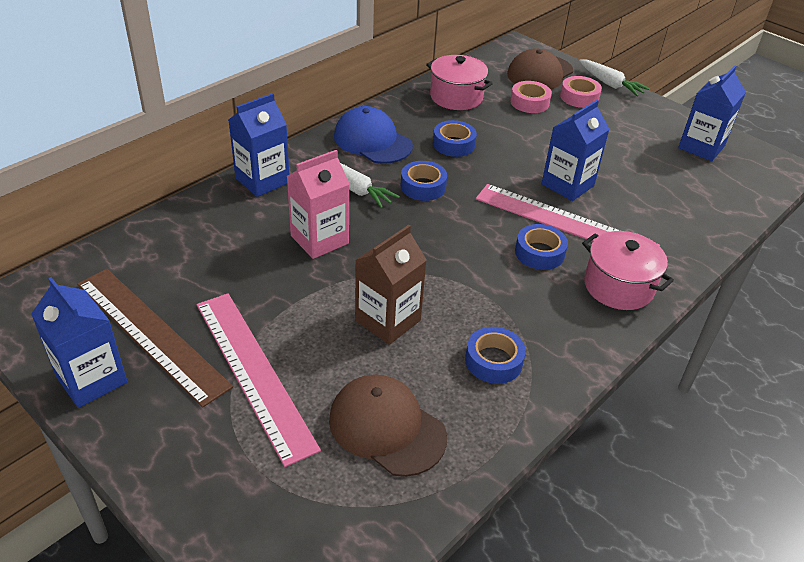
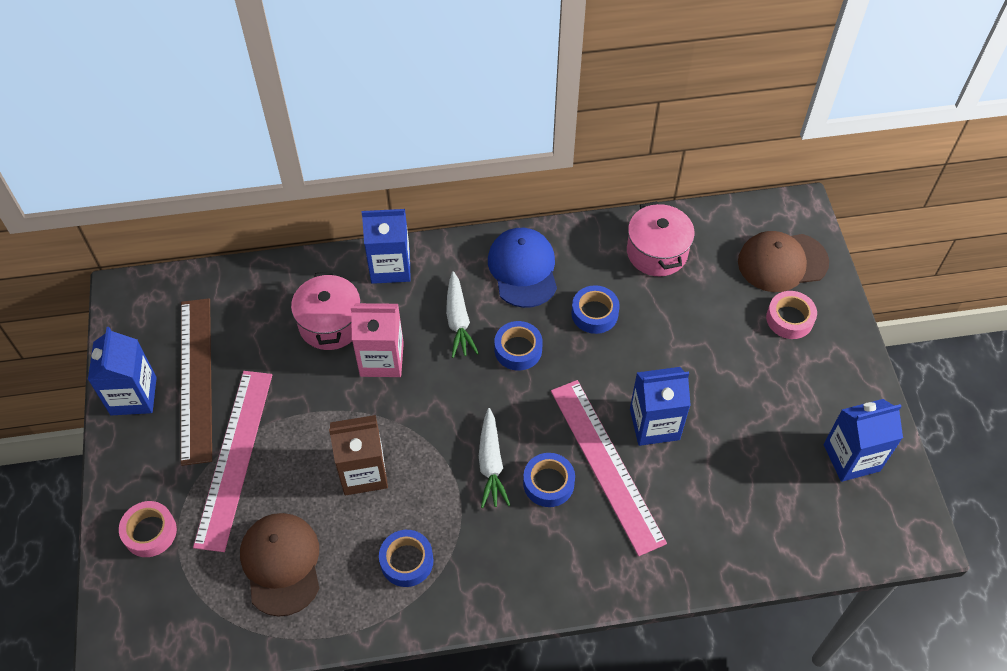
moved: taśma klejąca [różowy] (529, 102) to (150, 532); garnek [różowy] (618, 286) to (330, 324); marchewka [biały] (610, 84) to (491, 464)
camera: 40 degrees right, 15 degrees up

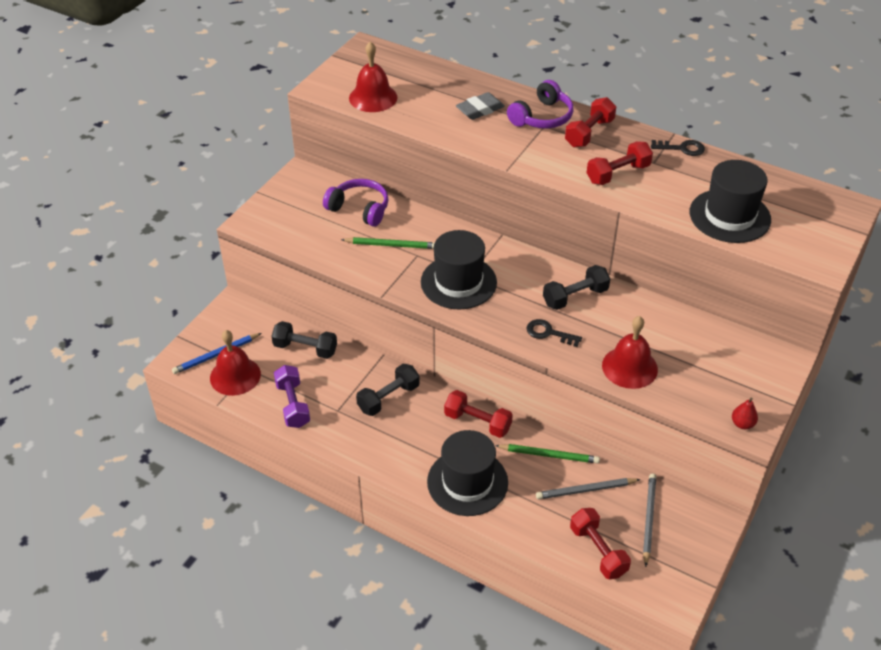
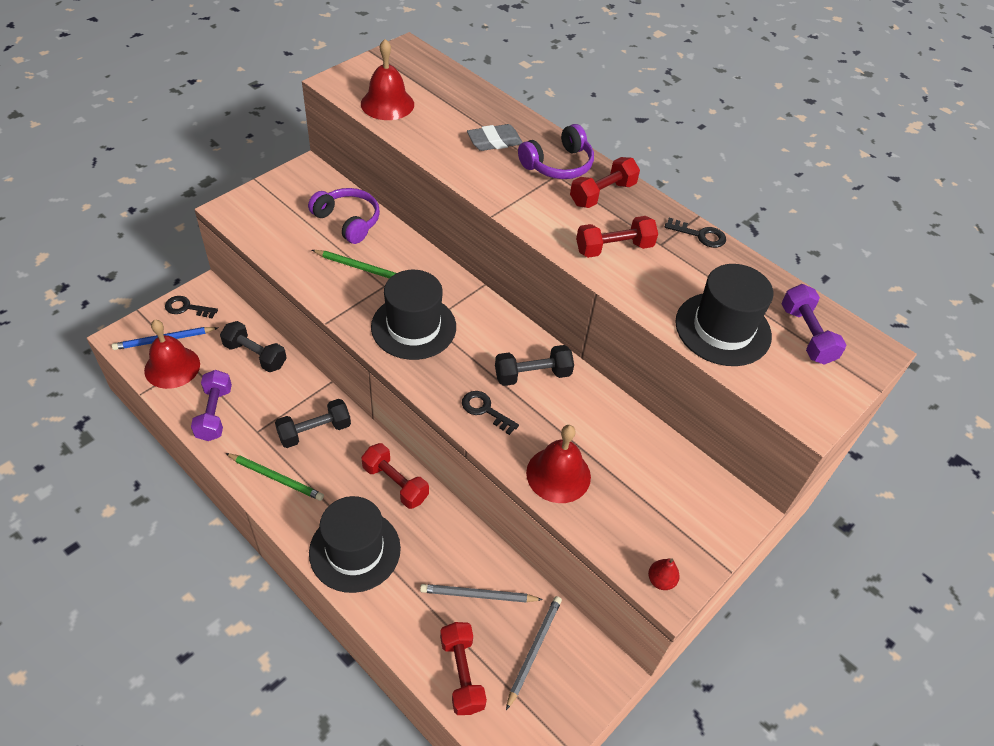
added: klucz [czarny] (187, 308); hantel [fioletowy] (806, 335)
moved: ołówek [zielony] (549, 455) to (276, 478)
camera: 10 degrees right, 5 degrees up

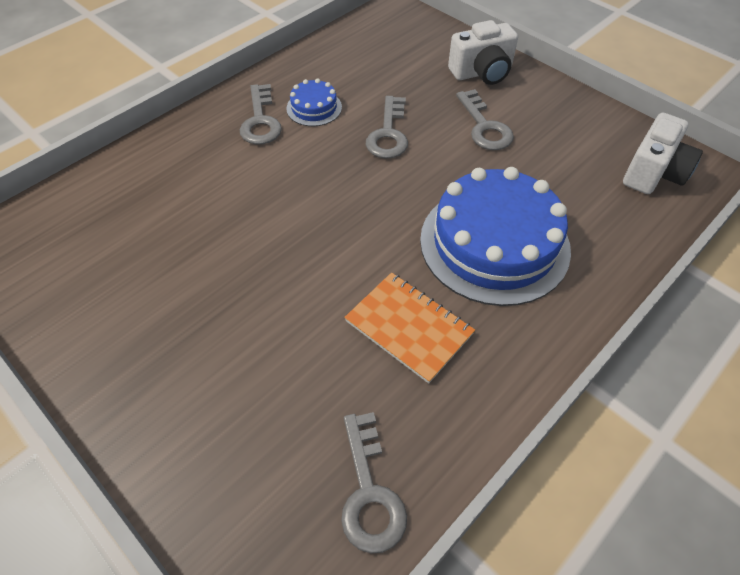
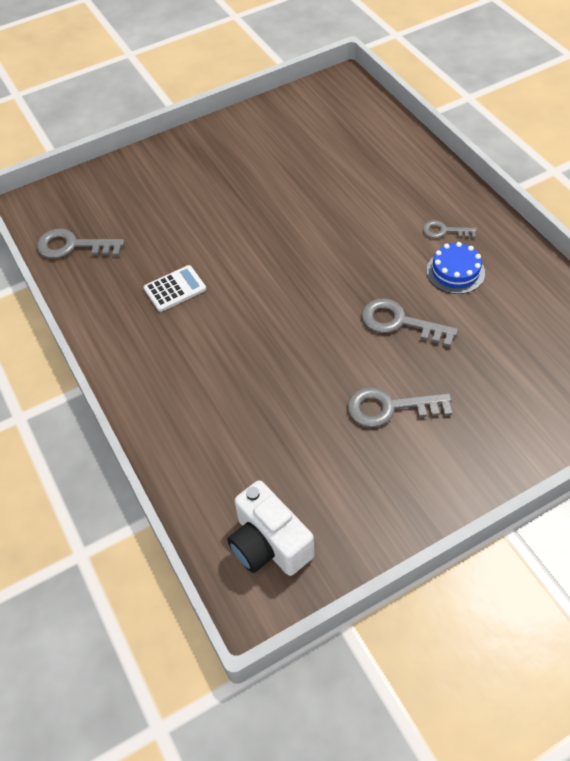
removed: tort [niebieski] (494, 243); aparat fotograficzny [biały] (482, 73)
replaced: zeszyt [pomarańczowy] (409, 327) to kalkulator [biały] (175, 289)
resized: klucz [szary] (260, 121) = (444, 231) x0.60
camera: 110 degrees right, 0 degrees up

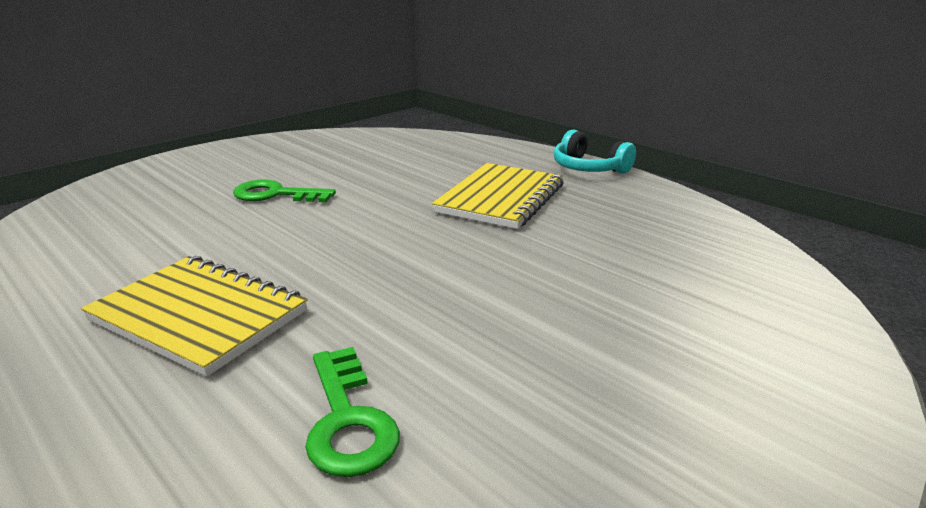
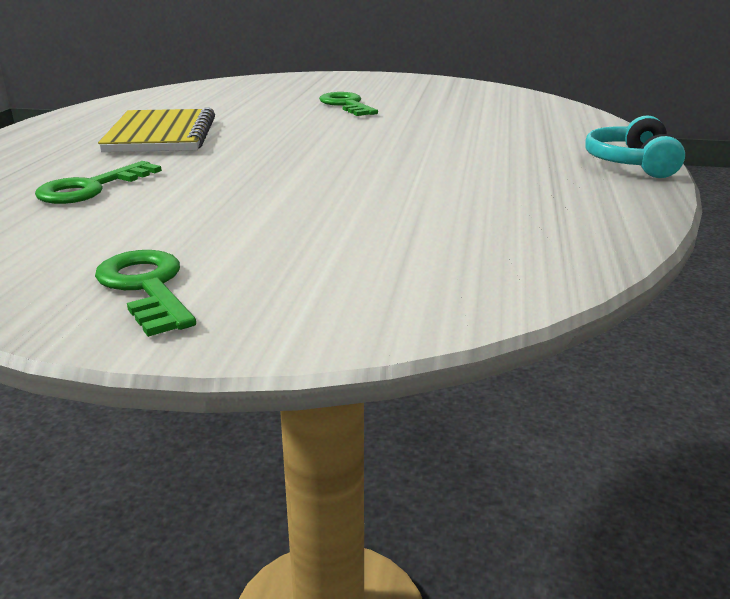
removed: zeszyt [żółty] (501, 198)
added: klucz [zielony] (146, 287)
camera: 55 degrees right, 0 degrees up

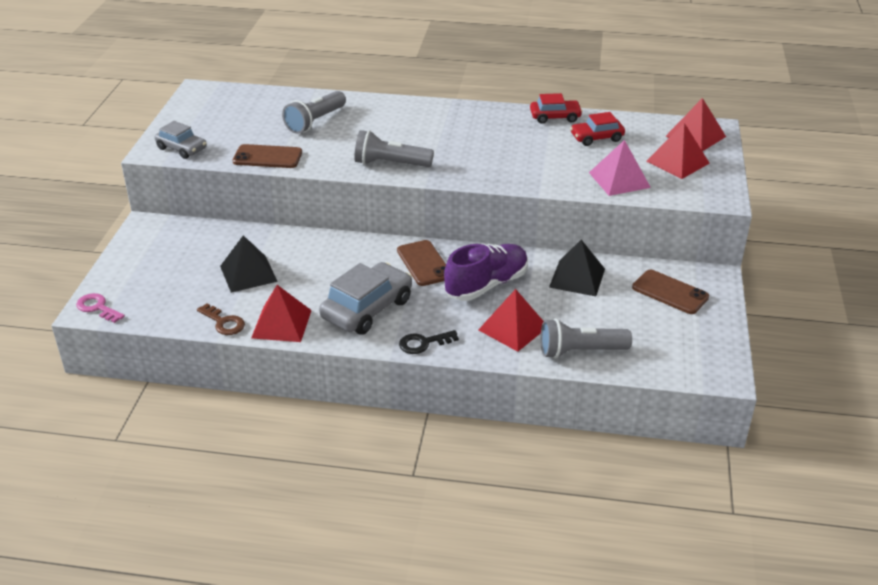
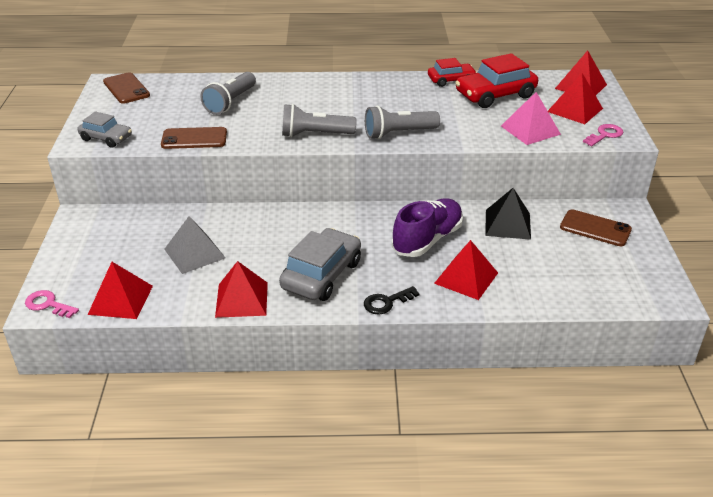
removed: klucz [brązowy] (224, 322)
added: piramida [czerwony] (120, 300); klucz [różowy] (605, 135)
moved: telefon [brązowy] (424, 263) to (126, 88); latarka [szary] (580, 351) to (398, 133)
recoloured: piramida [czarny] (248, 273) to piramida [szary] (194, 253)
resized: samochód [czerwony] (596, 138) = (495, 95) x1.67
camera: 10 degrees left, 0 degrees up

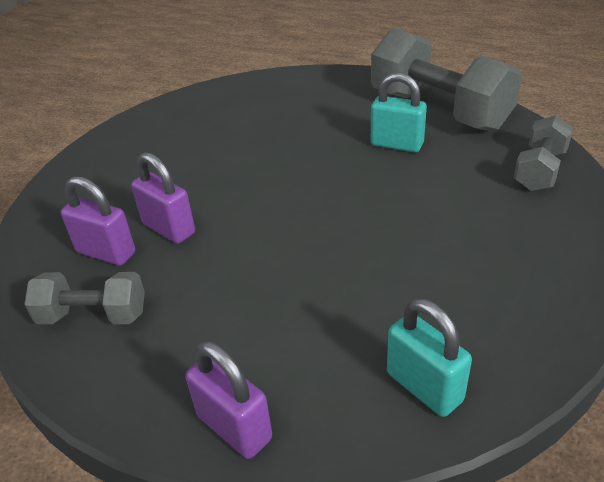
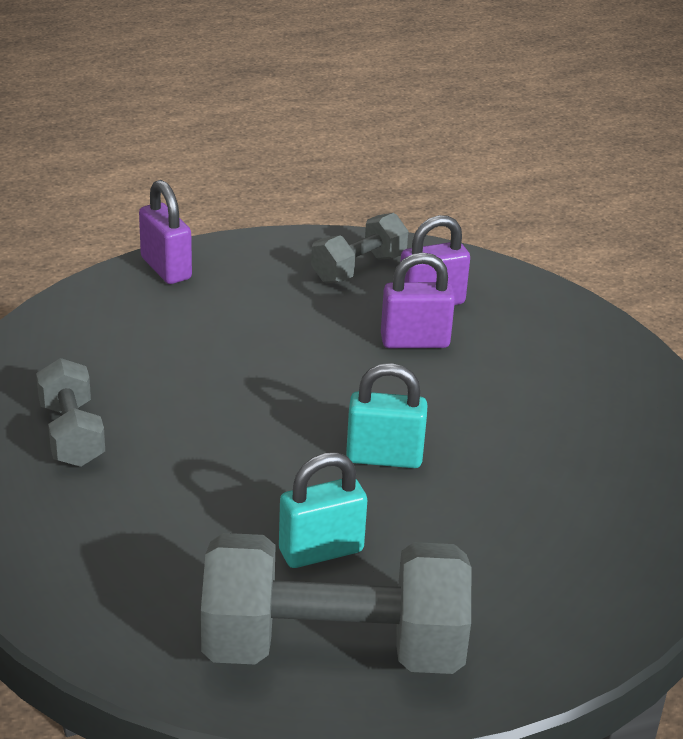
moved: hantel [szary] (539, 170) to (72, 434); kłódka [turkusowy] (424, 387) to (384, 457)
turned: kłódka [fioletowy] (234, 427) = (166, 268) 60 degrees clockwise
camera: 130 degrees right, 5 degrees down

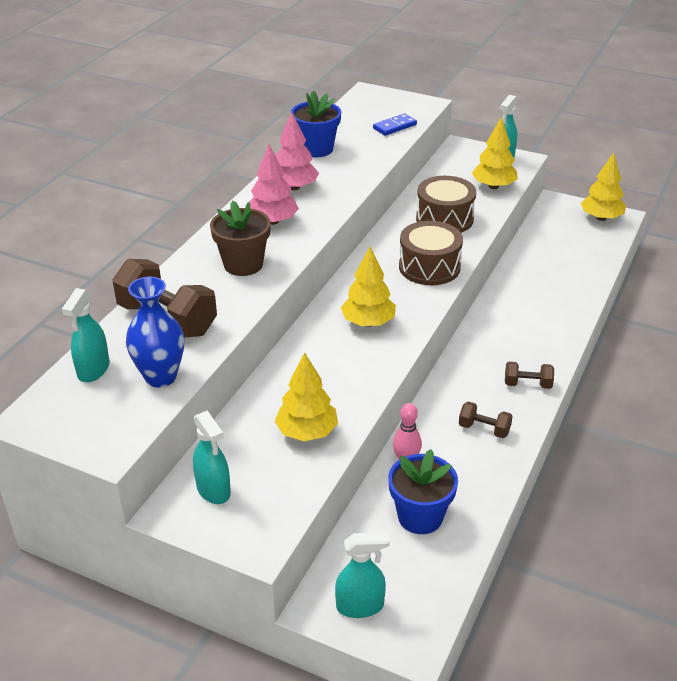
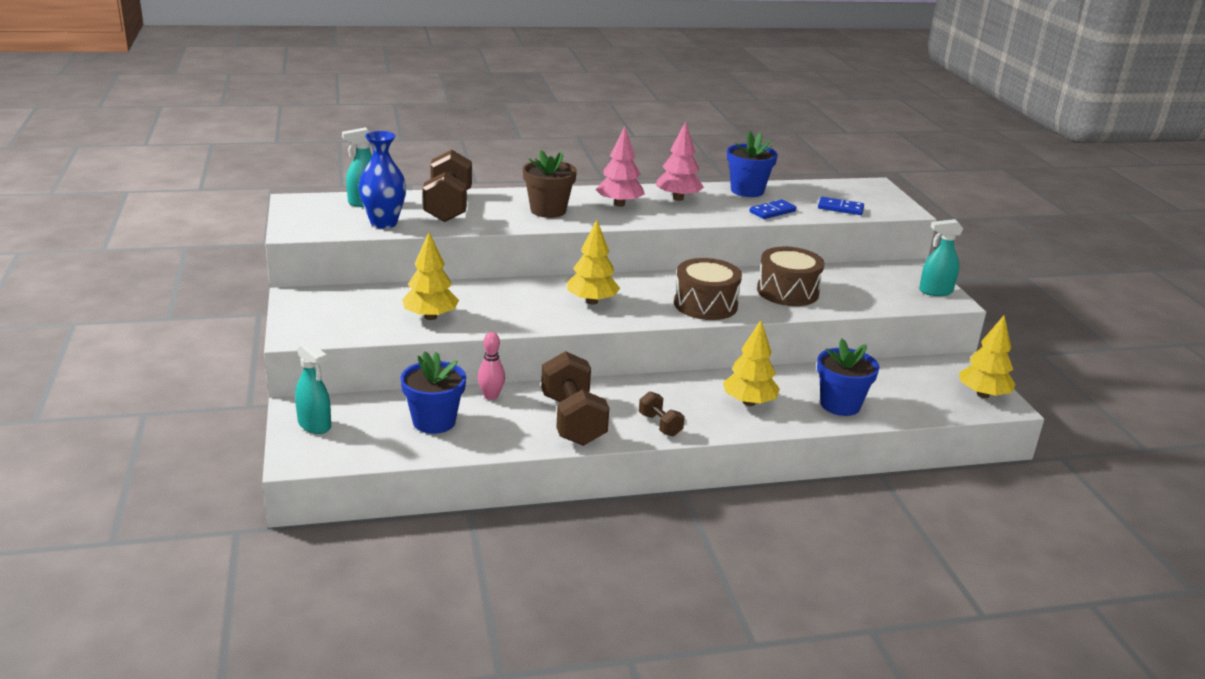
removed: spryskiwacz [turkusowy] (213, 490)
added: kostka domina [niebieski] (772, 212); doniczka [niebieski] (840, 405)
moved: drzewko [żółty] (493, 186) to (749, 402)
resized: hantel [brązowy] (484, 429) = (572, 420) x2.00
camera: 50 degrees right, 10 degrees down

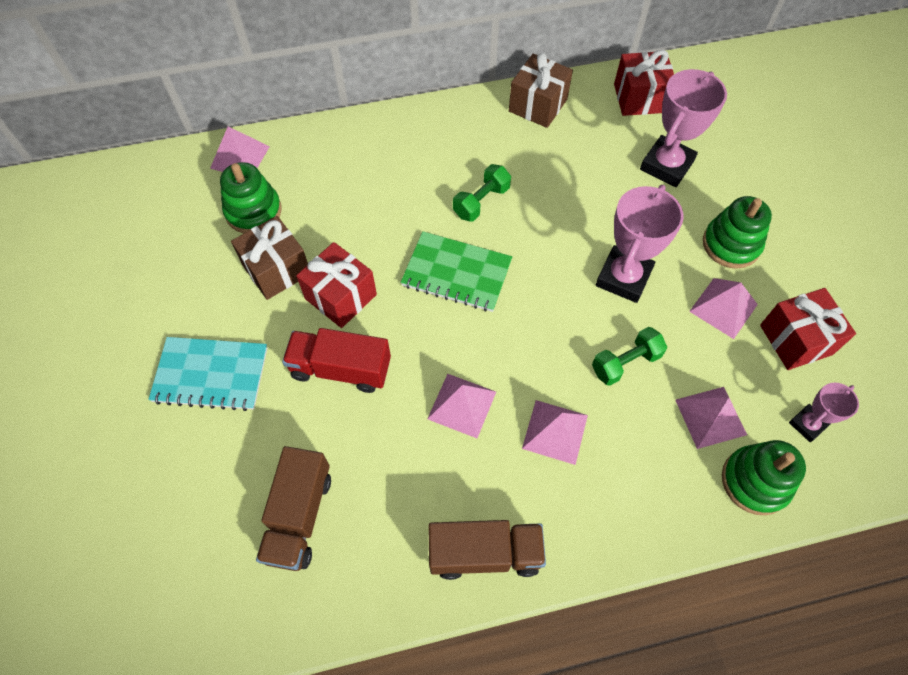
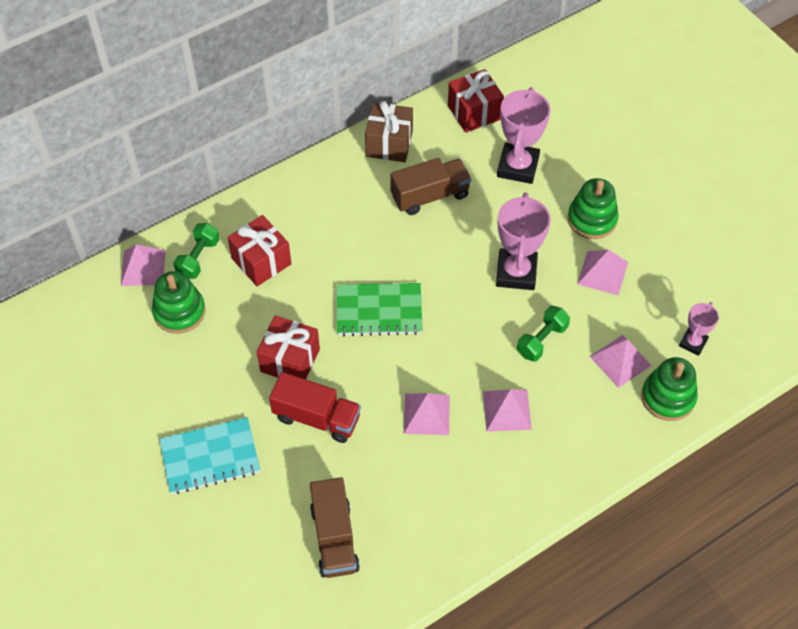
removed: prezent [brązowy] (277, 270)
moved: hantel [zielony] (481, 202) to (198, 258); prezent [czerwony] (795, 339) to (261, 261); ciężarówka [brązowy] (485, 553) to (430, 196)
turned: ciężarówka [czerwony] (341, 369) = (316, 418) 150 degrees counterclockwise
camera: 20 degrees left, 5 degrees down

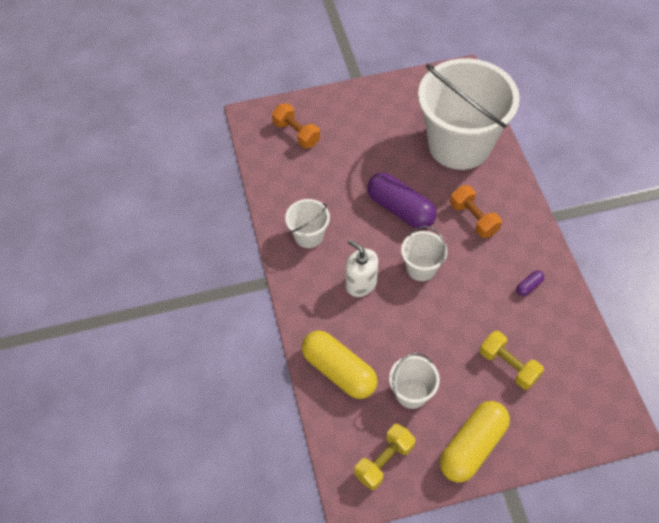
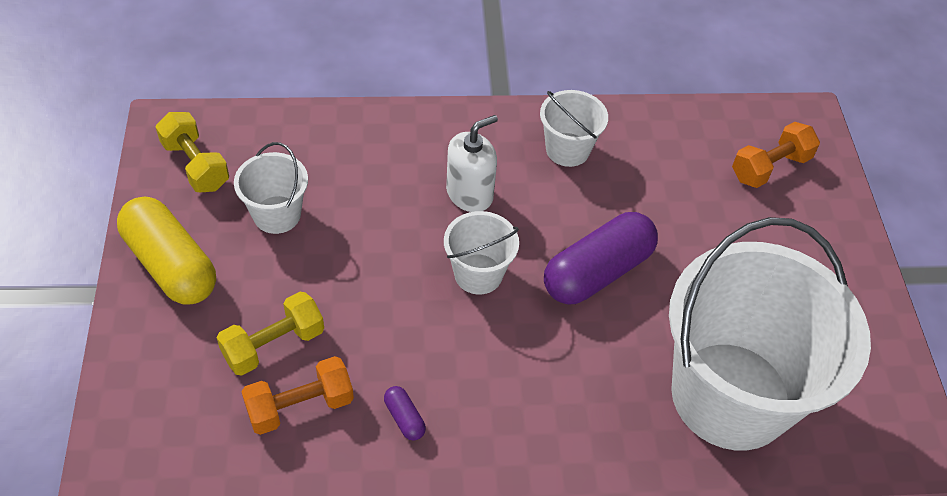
removed: kapsułka [żółty] (339, 371)
moved: hantel [pomarańczowy] (473, 218) to (300, 406)
camera: 95 degrees right, 5 degrees down

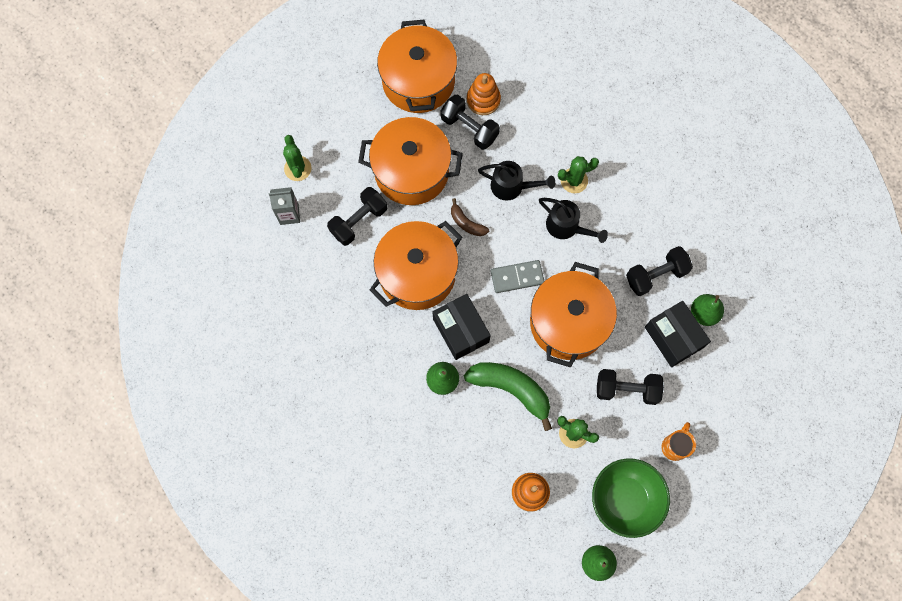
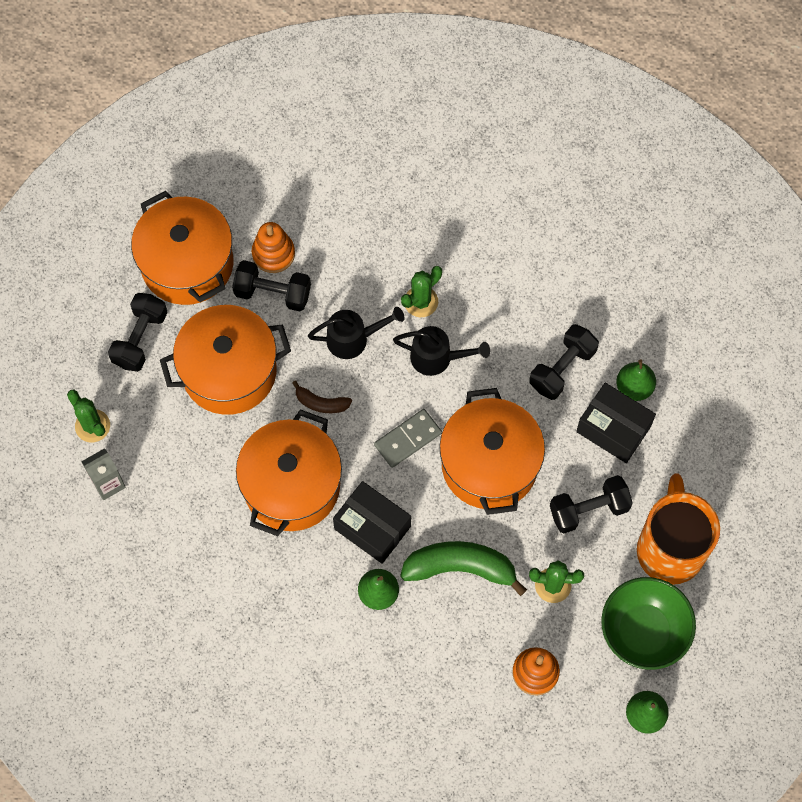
moved: hantel [czarny] (359, 221) to (140, 339)
resized: kubek [pomarańczowy] (674, 446) = (670, 548) x2.13
camera: 25 degrees left, 5 degrees down

